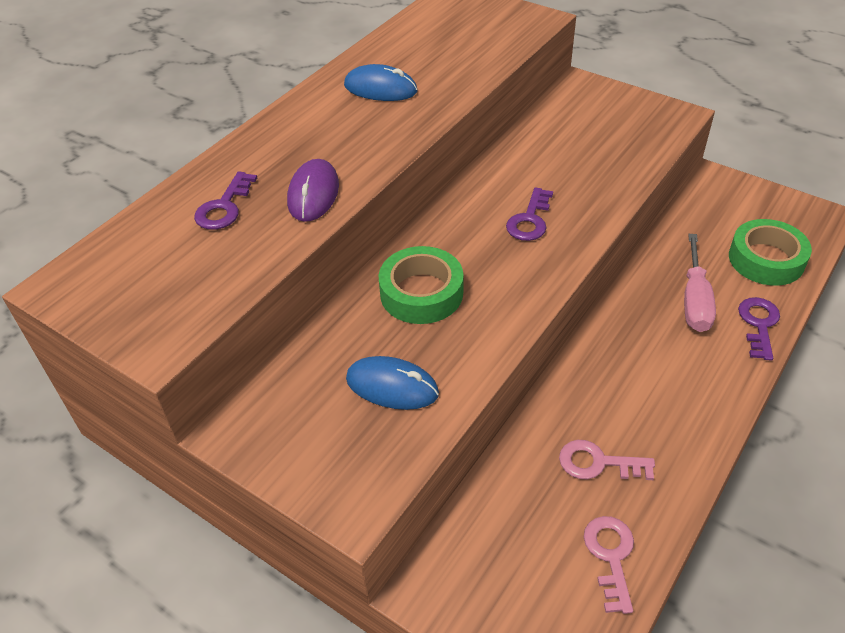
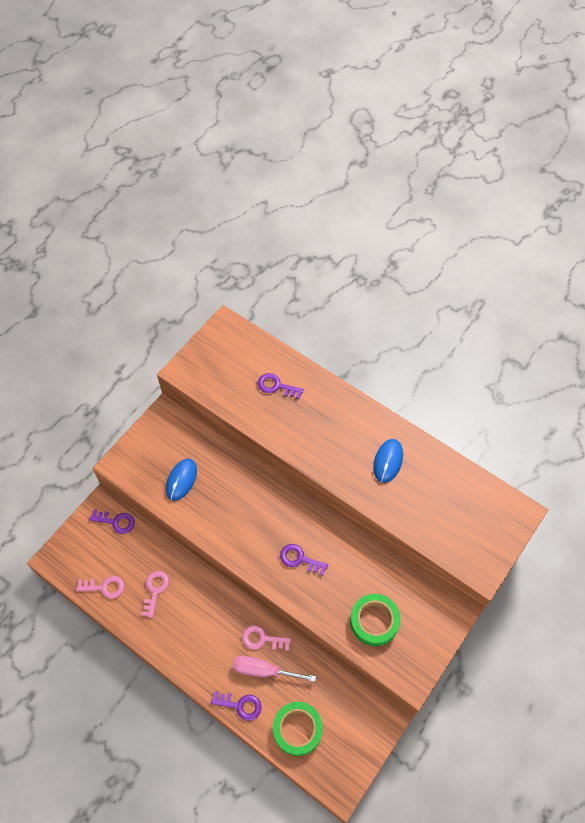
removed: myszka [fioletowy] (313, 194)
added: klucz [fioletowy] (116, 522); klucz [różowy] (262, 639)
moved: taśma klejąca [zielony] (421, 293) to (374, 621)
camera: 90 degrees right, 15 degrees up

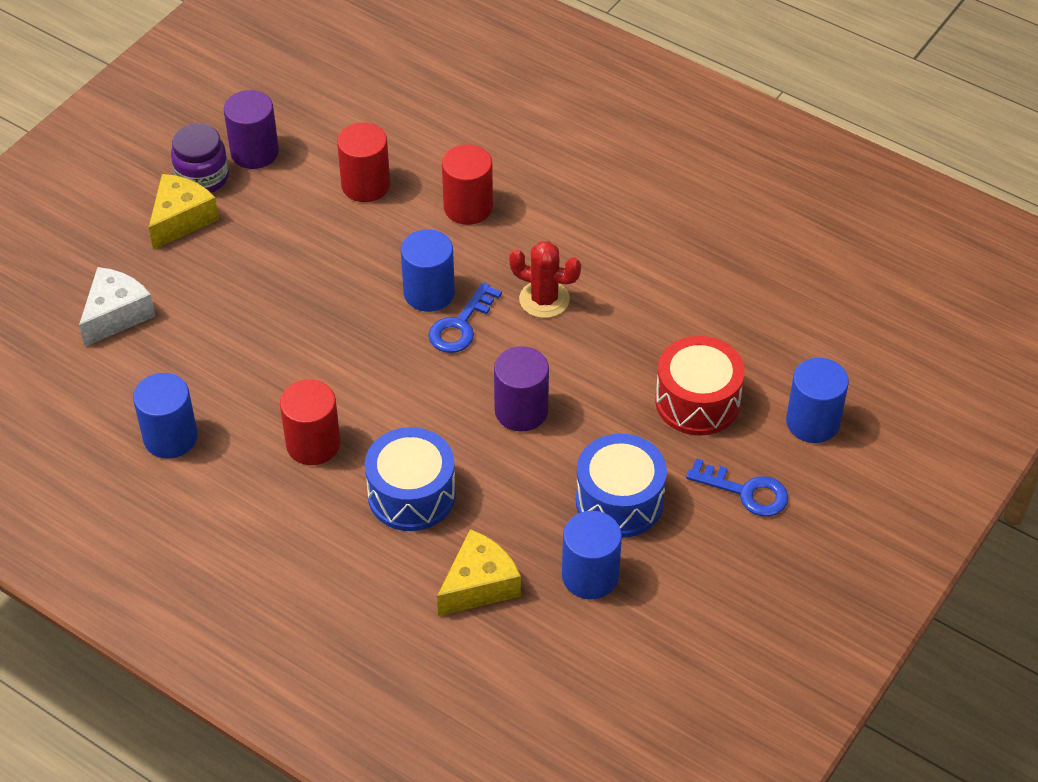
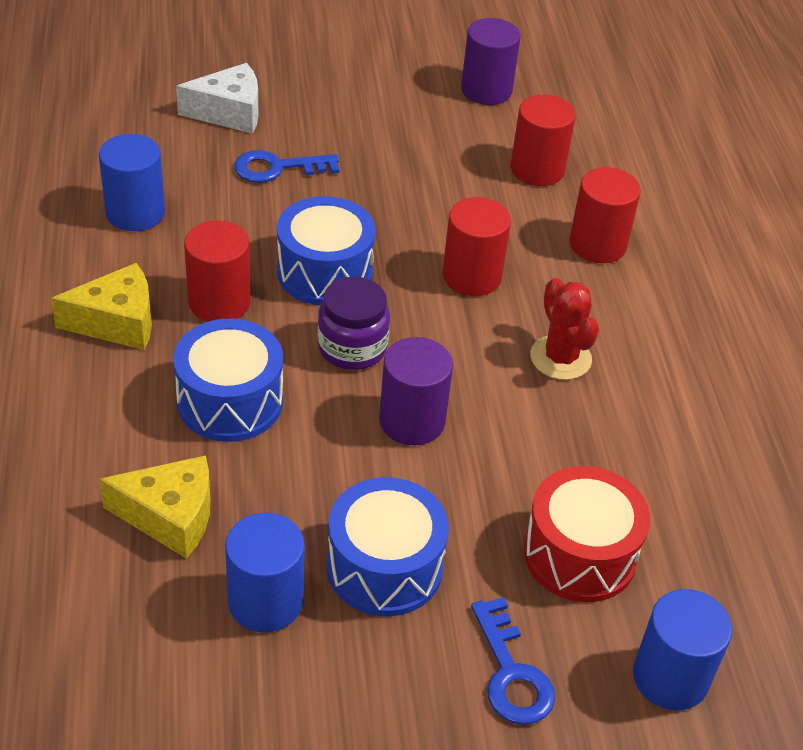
added: bęben [niebieski] (324, 272)
moved: ser [żółty] (181, 219) to (117, 322); klucz [niebieski] (461, 325) to (277, 168); słoik [fioletowy] (202, 178) to (352, 348)
recoloured: walec [niebieski] (429, 293) to walec [czerwony] (471, 276)
camera: 45 degrees right, 5 degrees down

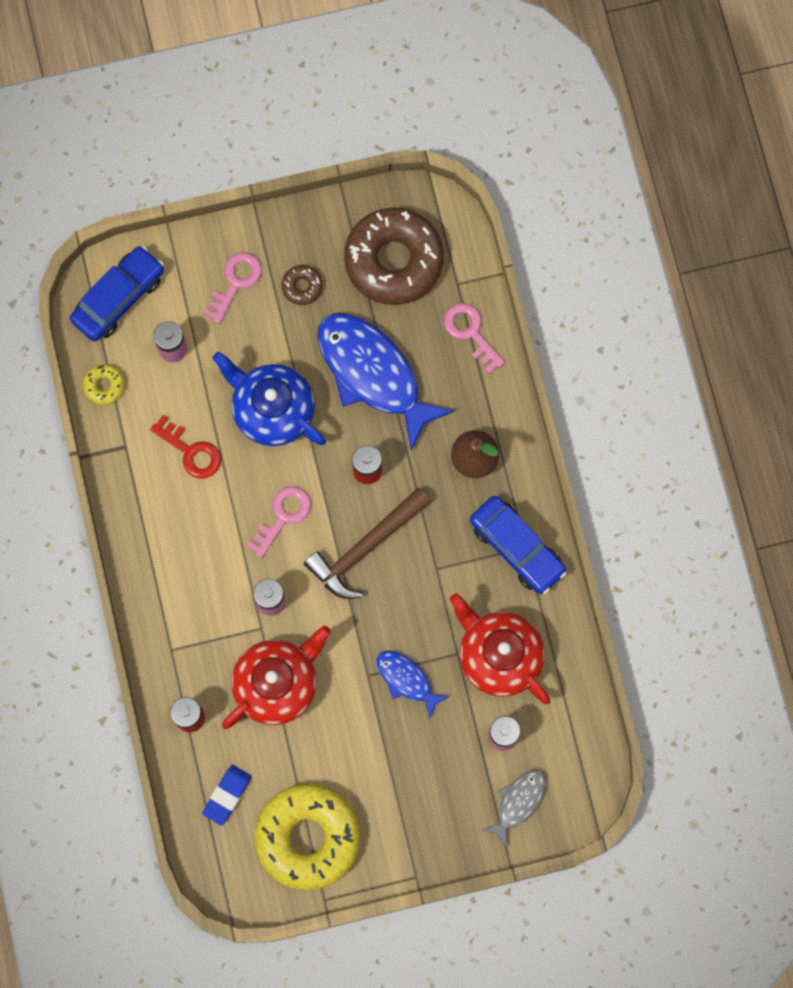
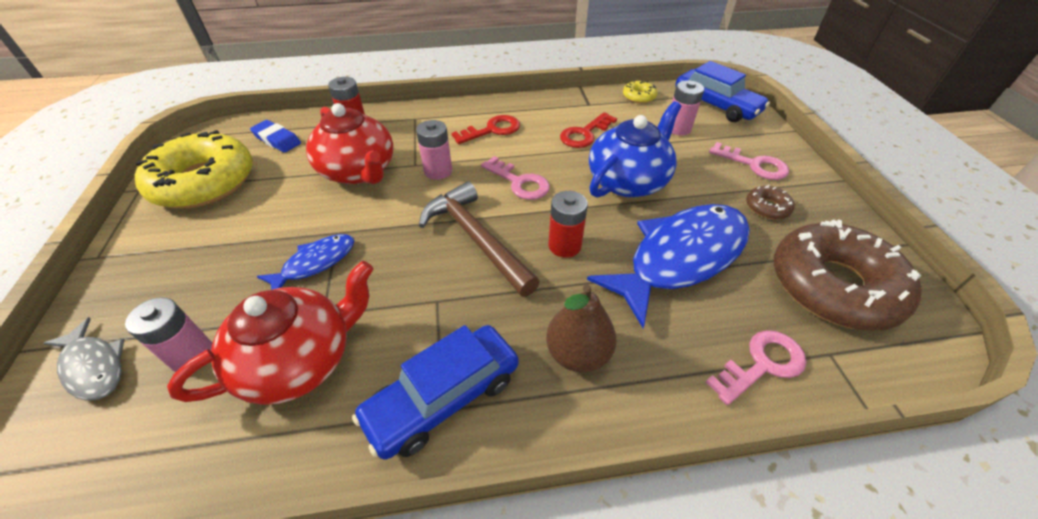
added: klucz [czerwony] (492, 130)
camera: 95 degrees right, 30 degrees down

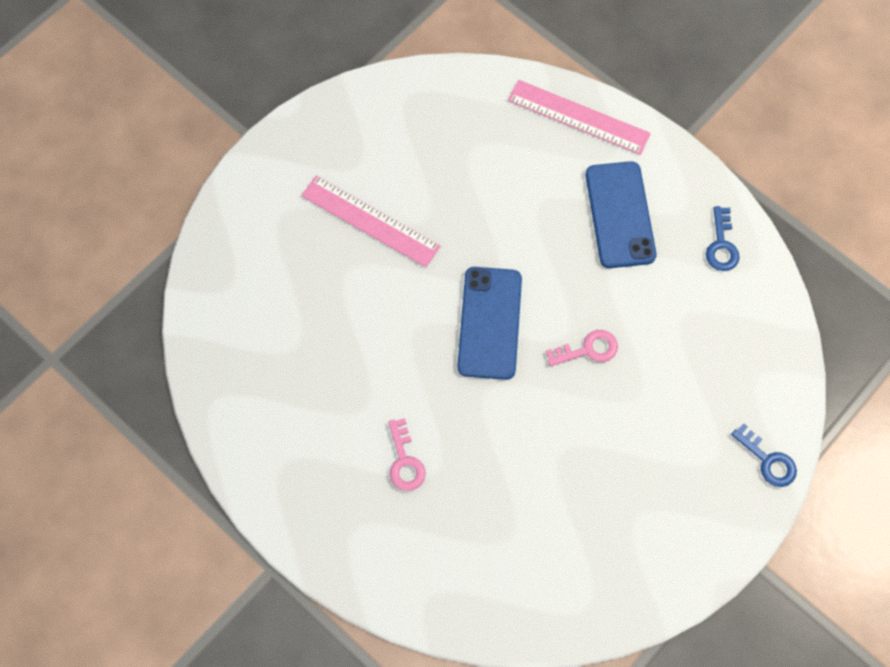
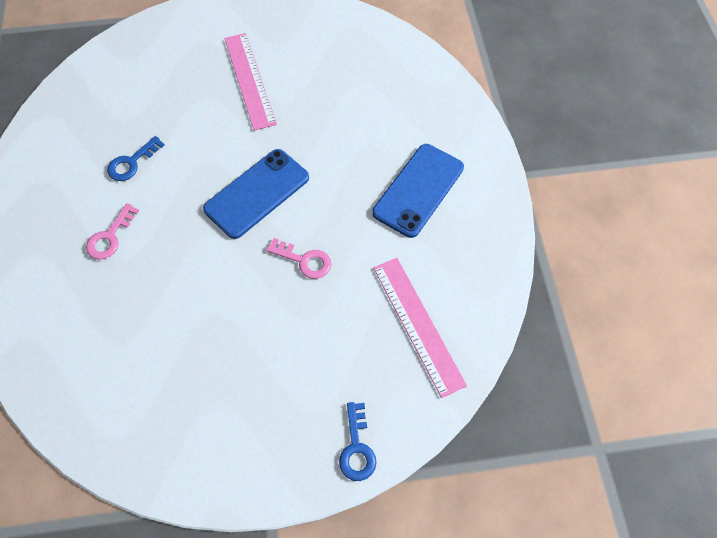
moved: klucz [niebieski] (721, 245) to (132, 162); linijka [różowy] (578, 117) to (417, 324)
camera: 40 degrees right, 5 degrees down

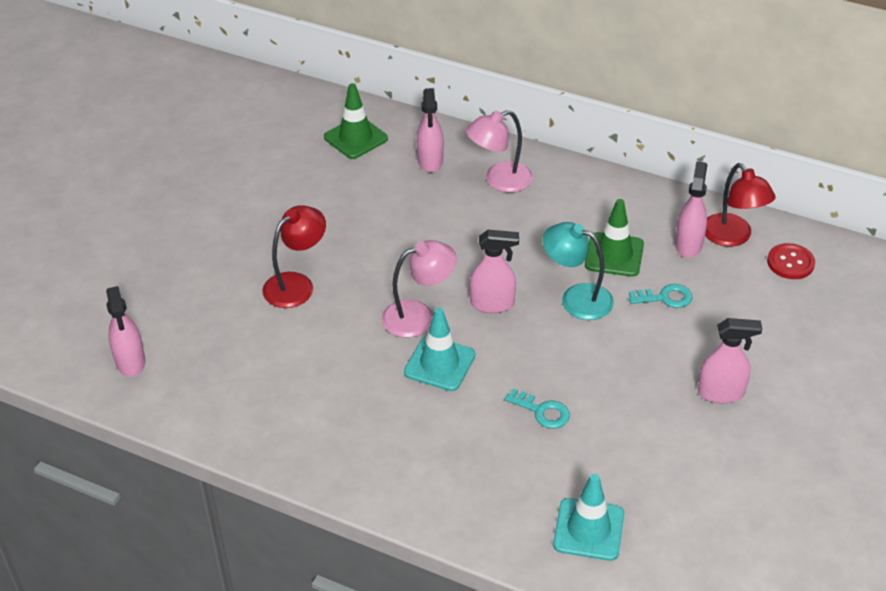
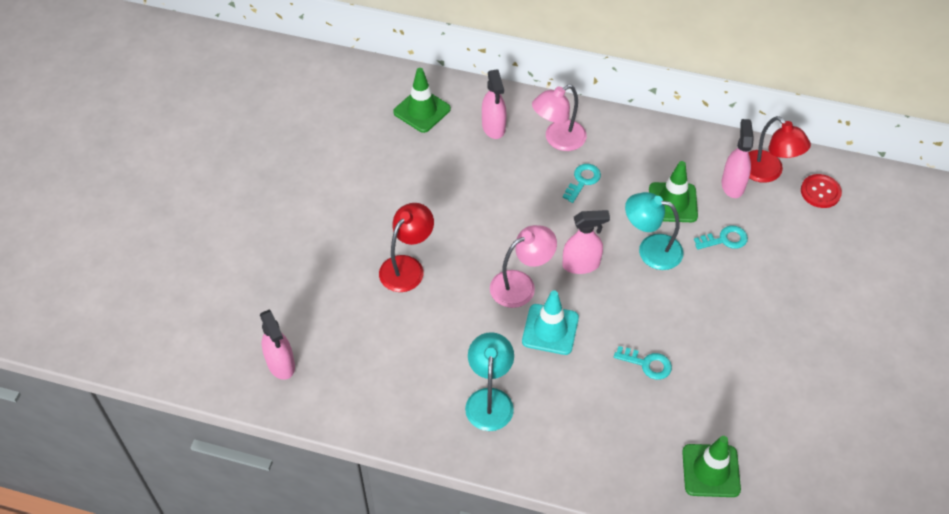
removed: spryskiwacz [różowy] (721, 393)
added: lampka [turkusowy] (489, 399); klucz [turkusowy] (583, 181)
recoloured: pachołek [turkusowy] (588, 529) to pachołek [zielony] (711, 470)
camera: 10 degrees left, 10 degrees up

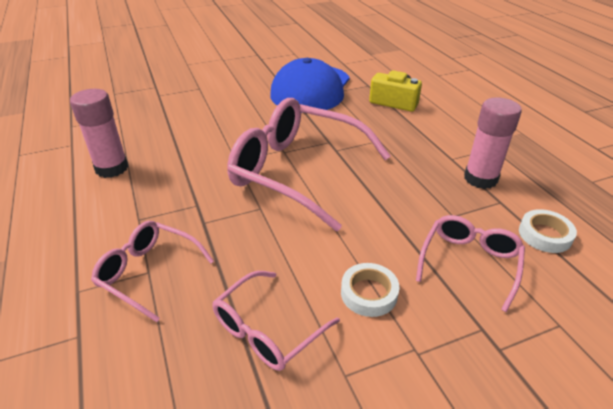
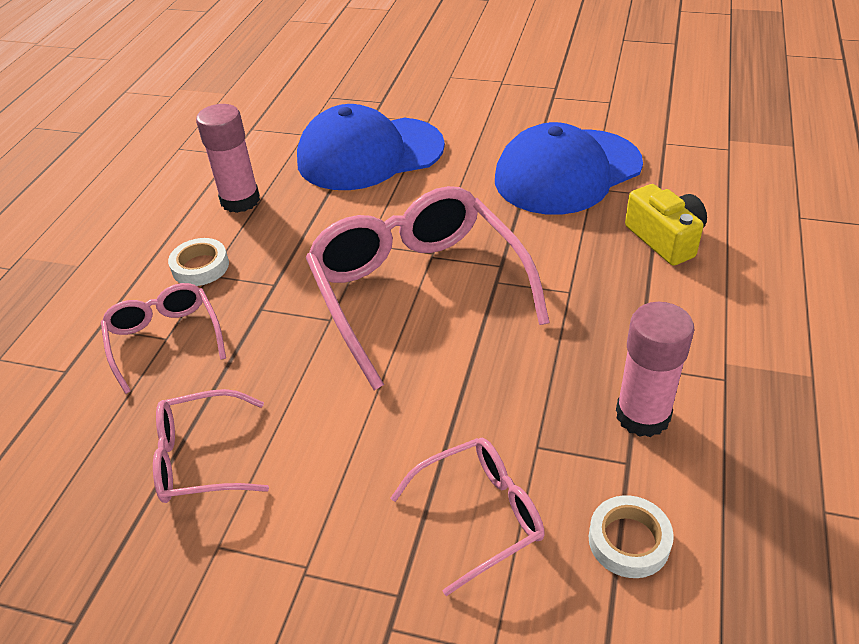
added: czapka [niebieski] (369, 154)
moved: taśma klejąca [biały] (369, 293) to (200, 267)
camera: 40 degrees right, 5 degrees up

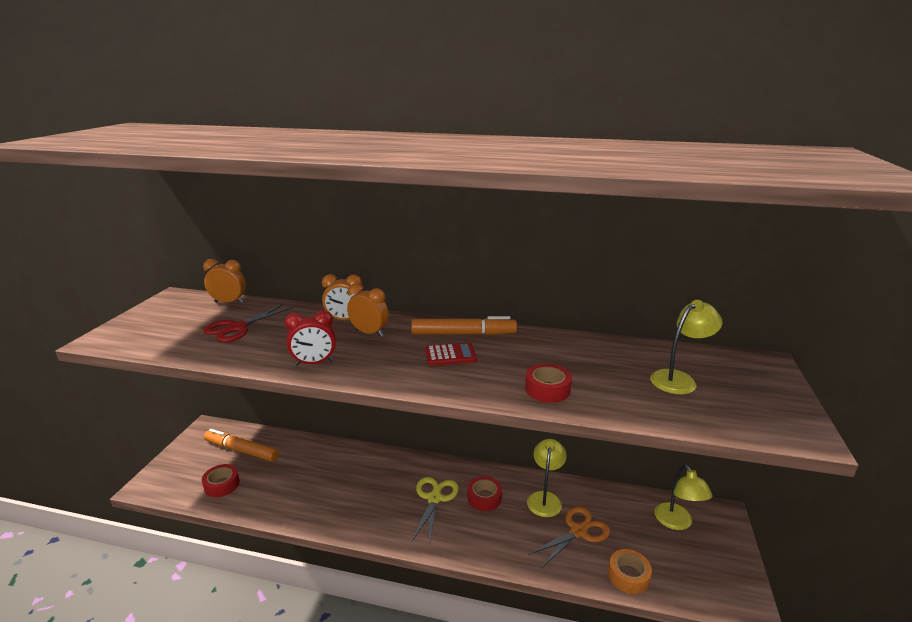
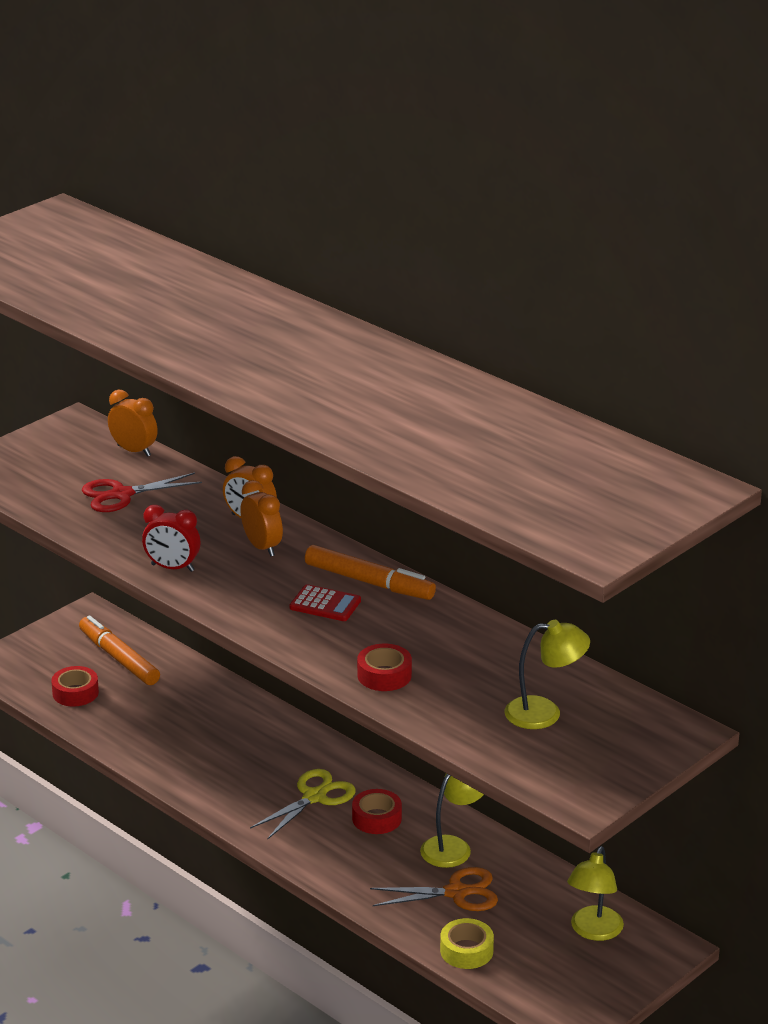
recoloured: taśma klejąca [pomarańczowy] (628, 576) to taśma klejąca [żółty] (466, 951)
camera: 30 degrees right, 5 degrees up

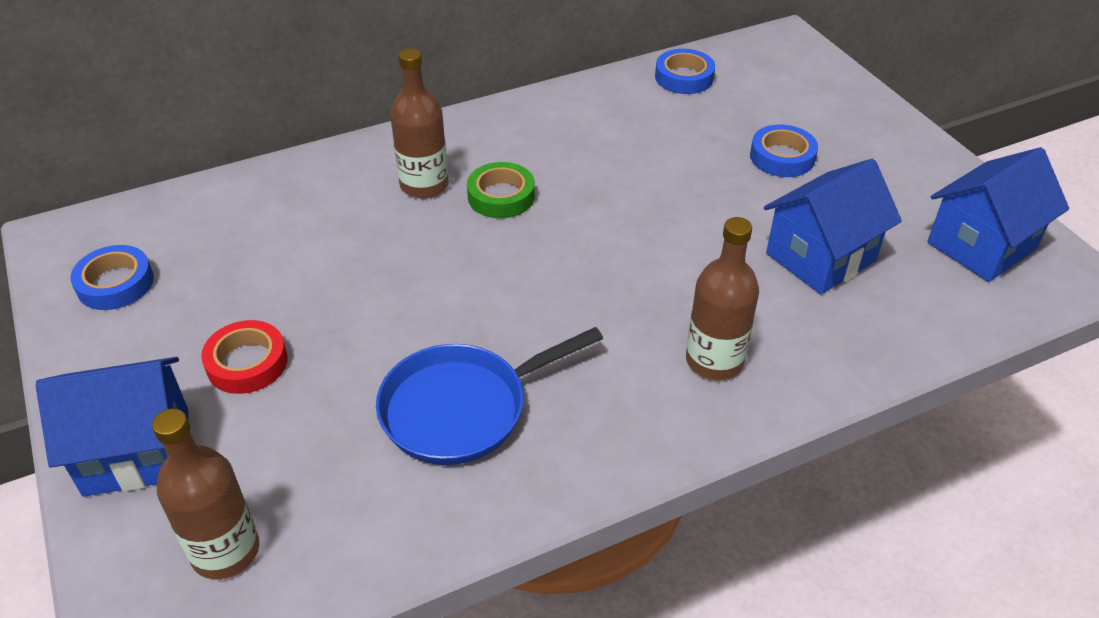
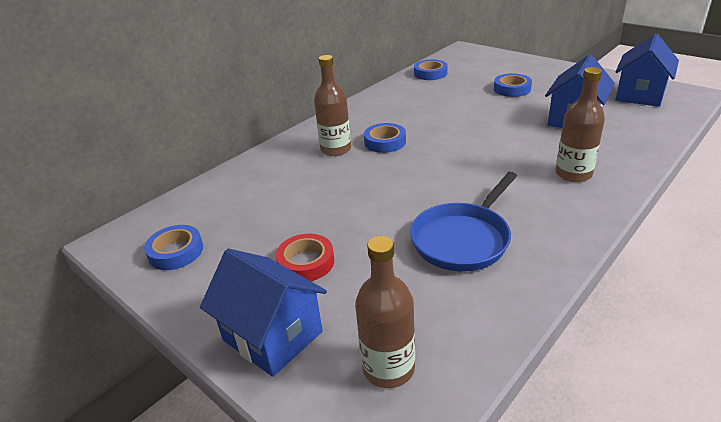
recoloured: taśma klejąca [zielony] (501, 196) to taśma klejąca [niebieski] (385, 142)
turned: domek [niebieski] (137, 452) = (273, 336) 75 degrees clockwise
camera: 20 degrees left, 10 degrees down

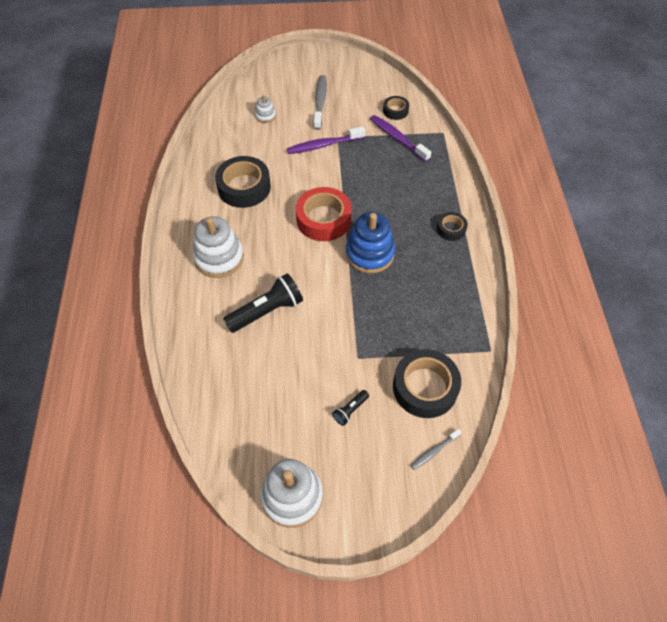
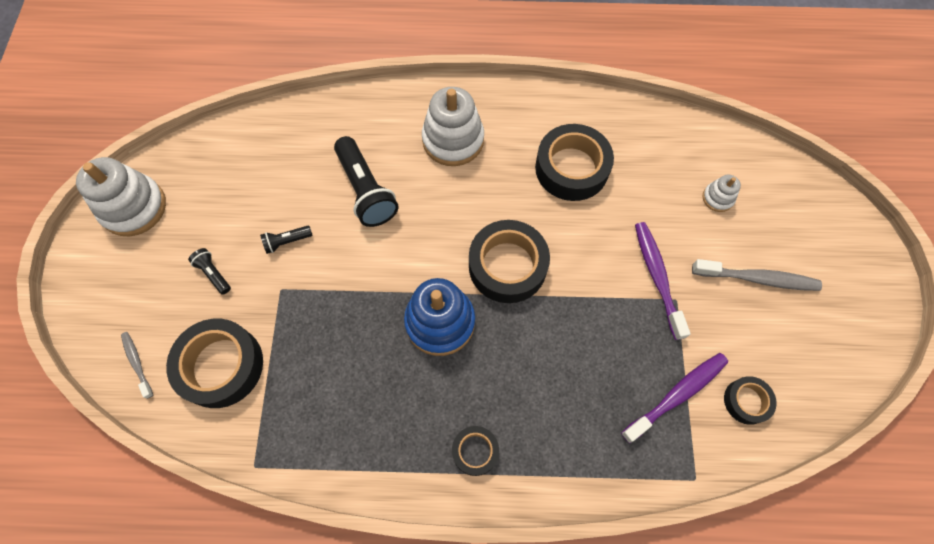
added: latarka [czarny] (287, 242)
recoloured: taśma klejąca [czerwony] (323, 219) to taśma klejąca [czarny] (507, 266)
camera: 95 degrees right, 10 degrees up

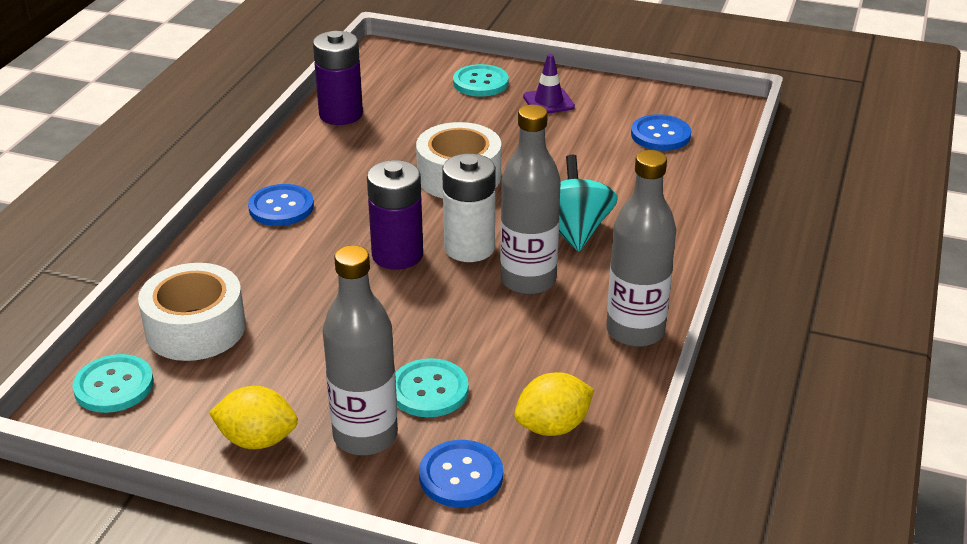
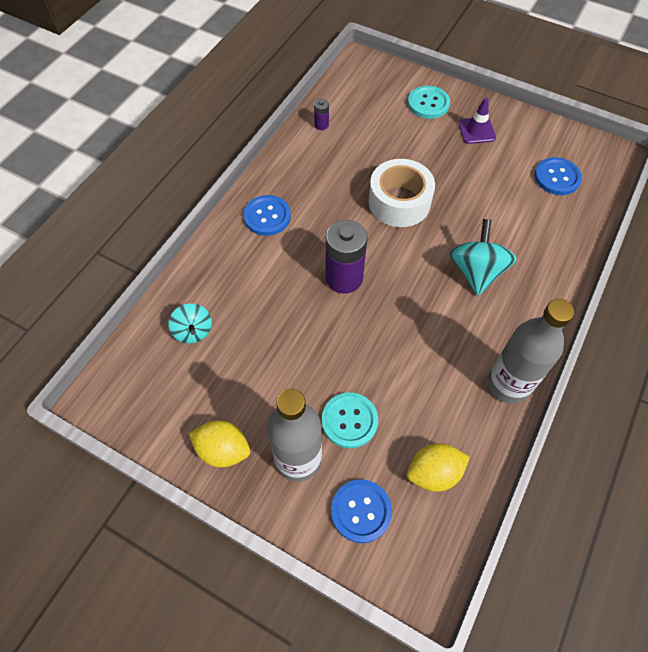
removed: guzik [turkusowy] (114, 386); bateria [biały] (469, 248); butelka [szary] (528, 280)
replaced: taśma klejąca [biały] (195, 328) to bączek [turkusowy] (193, 331)
resized: bateria [fioletowy] (341, 114) = (321, 125) x0.45
camera: 10 degrees right, 25 degrees up

